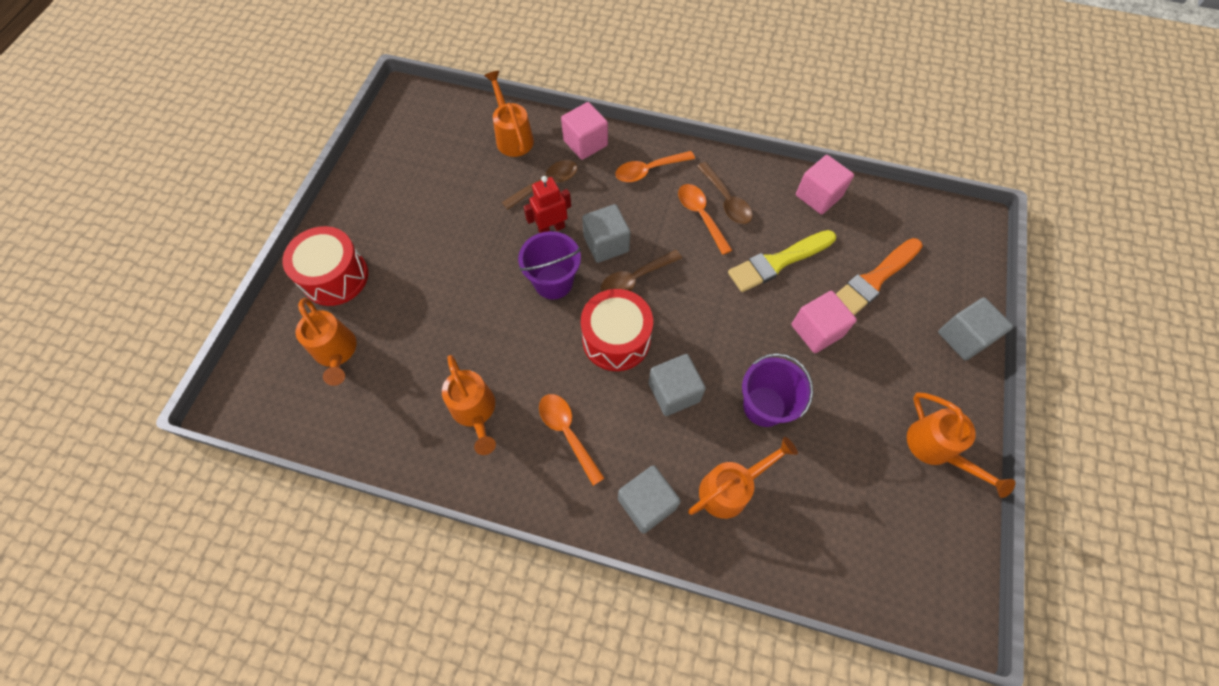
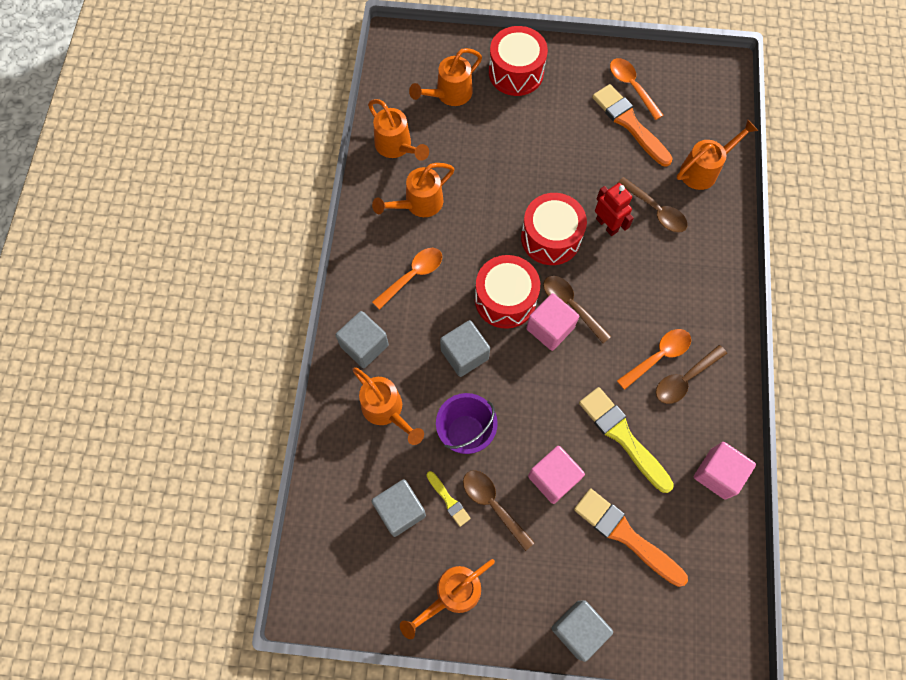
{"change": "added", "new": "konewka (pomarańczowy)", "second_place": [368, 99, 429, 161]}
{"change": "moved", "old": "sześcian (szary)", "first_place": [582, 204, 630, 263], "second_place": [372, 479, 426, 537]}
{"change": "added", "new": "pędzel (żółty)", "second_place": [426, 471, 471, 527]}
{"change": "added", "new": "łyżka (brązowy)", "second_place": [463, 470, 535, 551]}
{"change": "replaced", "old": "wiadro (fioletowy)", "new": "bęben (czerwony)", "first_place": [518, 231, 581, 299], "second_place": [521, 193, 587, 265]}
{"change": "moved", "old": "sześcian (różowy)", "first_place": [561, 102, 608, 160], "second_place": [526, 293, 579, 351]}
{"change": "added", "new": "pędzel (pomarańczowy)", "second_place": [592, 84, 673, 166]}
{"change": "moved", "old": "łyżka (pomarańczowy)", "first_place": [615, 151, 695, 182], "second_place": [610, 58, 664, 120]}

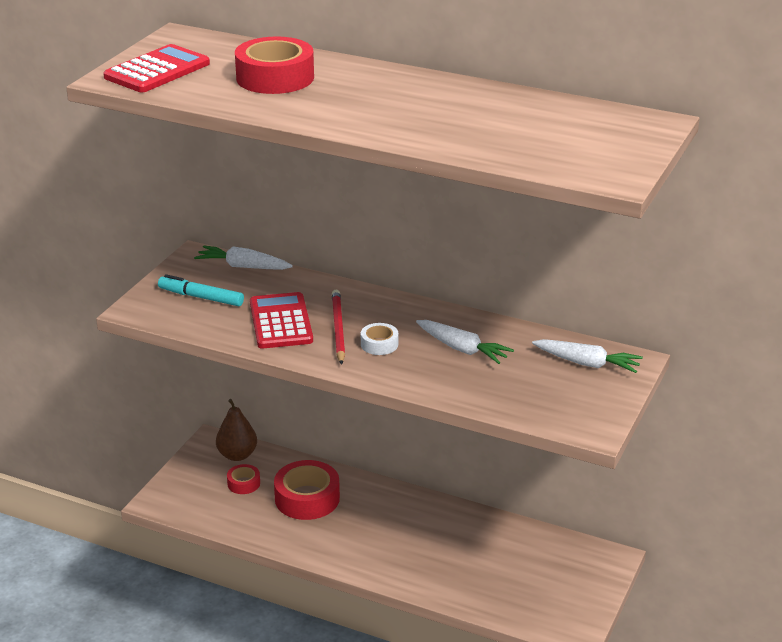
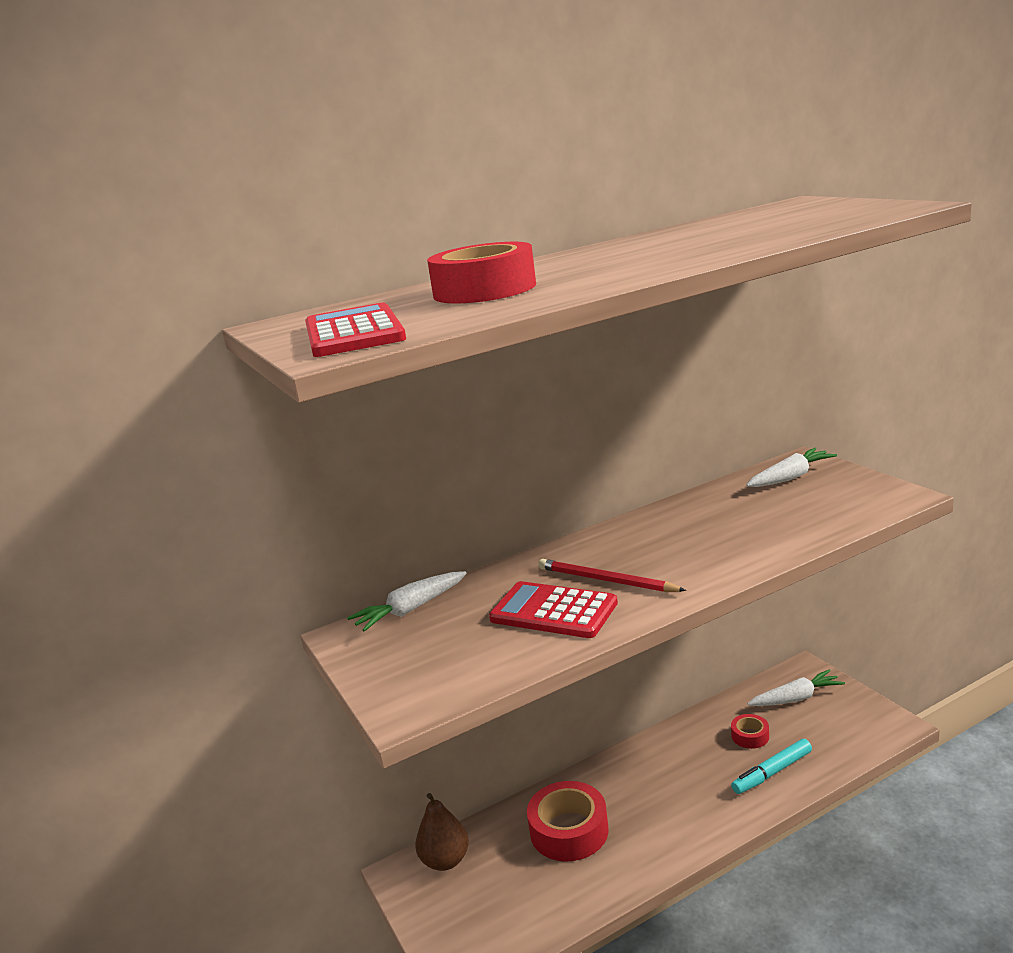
{"change": "moved", "old": "taśma klejąca (czerwony)", "first_place": [227, 464, 260, 494], "second_place": [731, 714, 769, 749]}
{"change": "moved", "old": "flamaster (turkusowy)", "first_place": [158, 274, 244, 306], "second_place": [731, 739, 812, 794]}
{"change": "moved", "old": "marchewka (biały)", "first_place": [416, 320, 514, 364], "second_place": [748, 669, 845, 706]}
{"change": "removed", "old": "taśma klejąca (biały)", "first_place": [361, 323, 398, 355]}

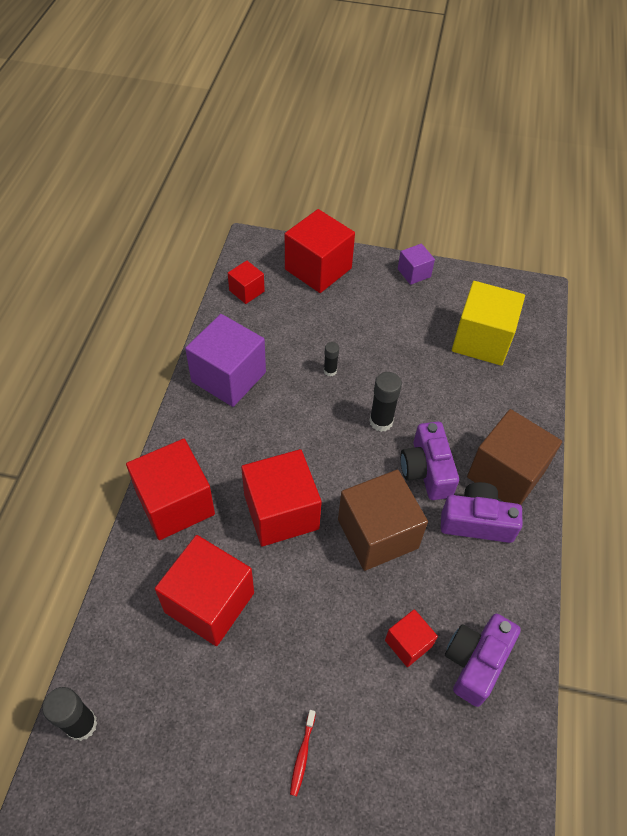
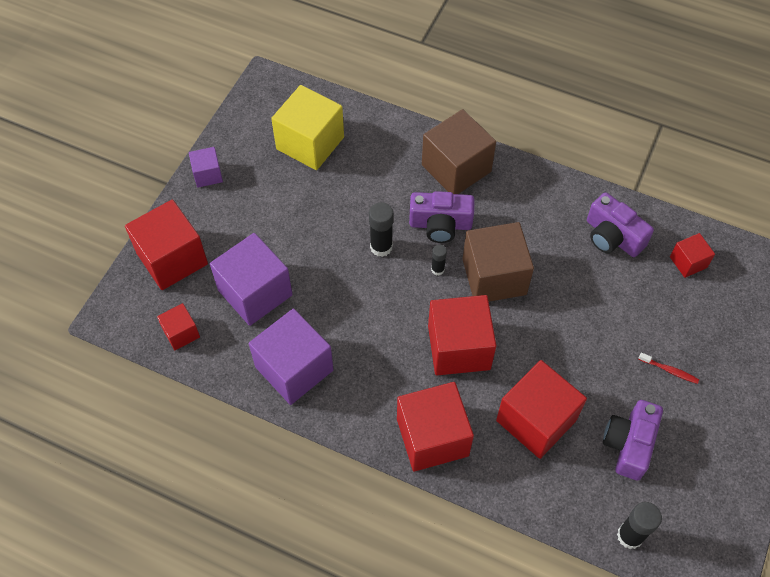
{"change": "added", "new": "sześcian (fioletowy)", "second_place": [210, 233, 293, 326]}
{"change": "moved", "old": "klej w sztyfcie (czarny)", "first_place": [324, 342, 339, 377], "second_place": [431, 245, 447, 276]}
{"change": "moved", "old": "aparat fotograficzny (fioletowy)", "first_place": [441, 482, 523, 543], "second_place": [603, 400, 663, 480]}
{"change": "moved", "old": "sześcian (czerwony)", "first_place": [385, 609, 438, 667], "second_place": [670, 233, 715, 278]}

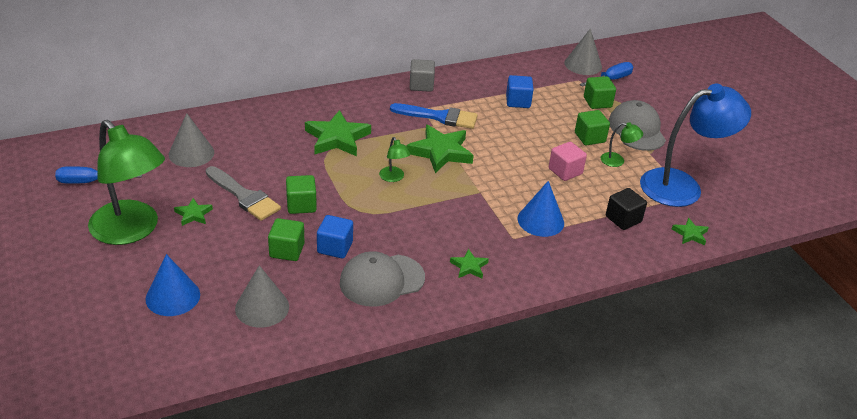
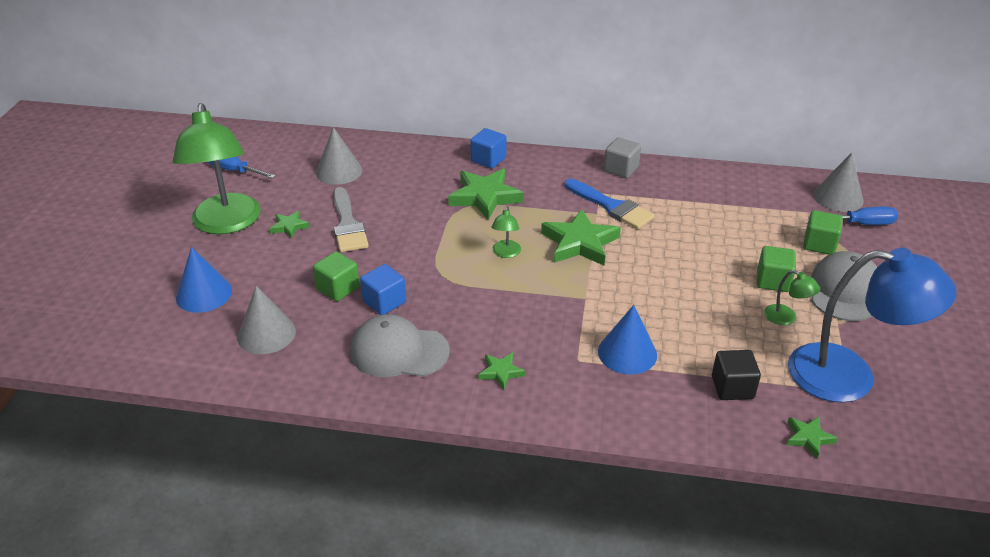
{"change": "moved", "old": "sześcian (niebieski)", "first_place": [506, 75, 534, 108], "second_place": [470, 128, 506, 168]}
{"change": "removed", "old": "sześcian (zielony)", "first_place": [286, 175, 317, 214]}
{"change": "removed", "old": "sześcian (różowy)", "first_place": [549, 142, 587, 181]}

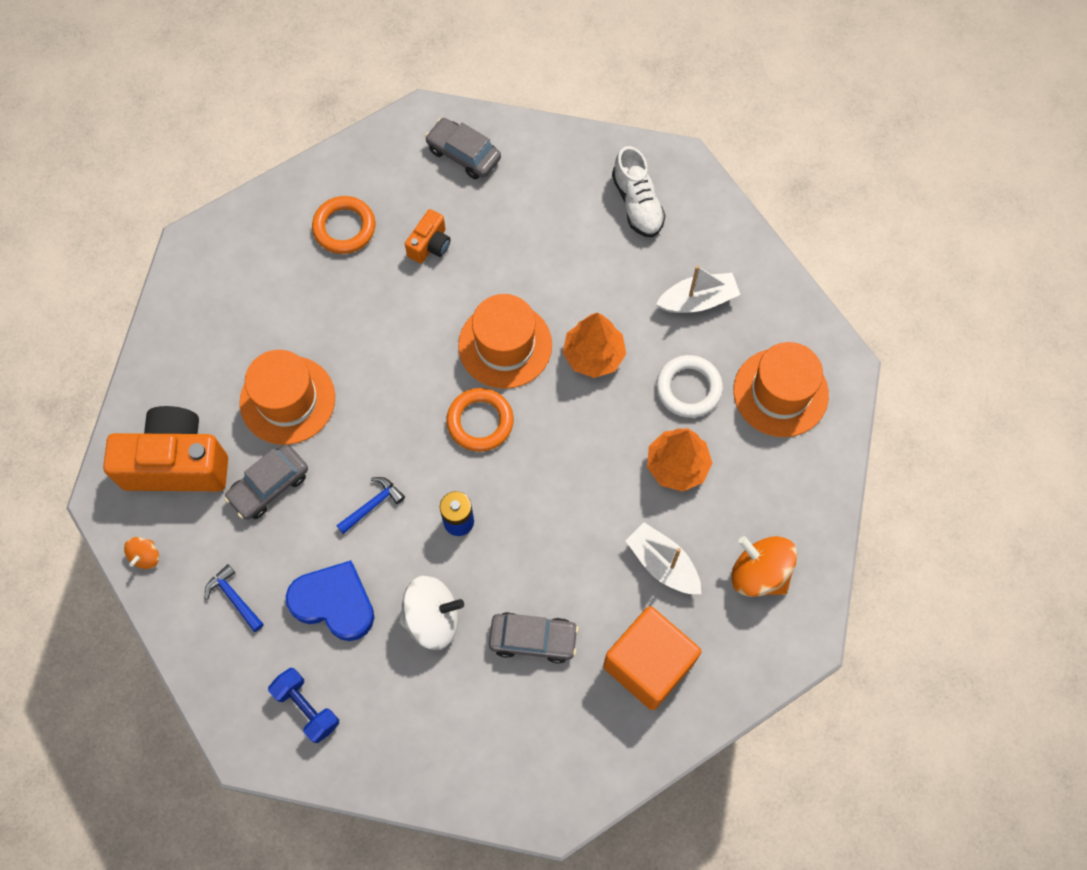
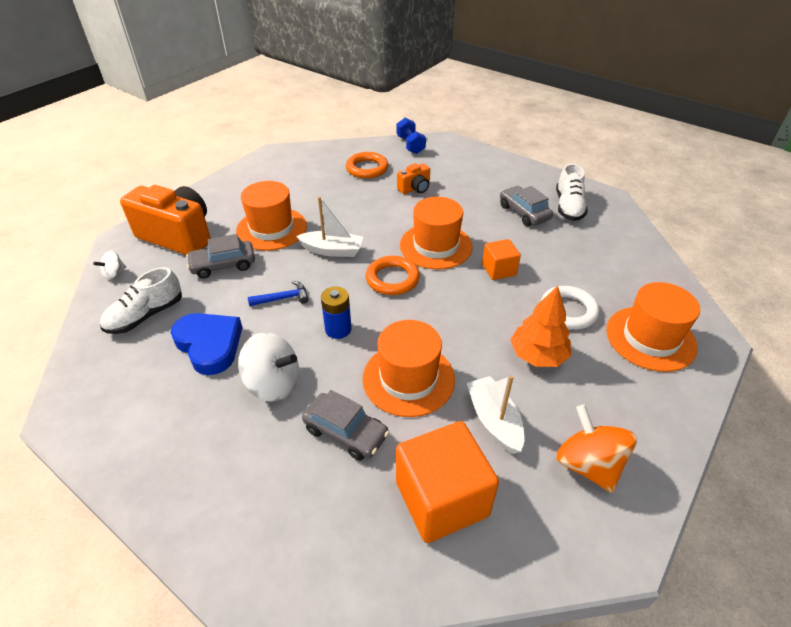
{"change": "recoloured", "old": "bączek (pomarańczowy)", "new": "bączek (biały)", "first_place": [124, 537, 159, 569], "second_place": [93, 251, 126, 280]}
{"change": "replaced", "old": "młotek (niebieski)", "new": "but (biały)", "first_place": [205, 564, 264, 632], "second_place": [100, 267, 182, 334]}
{"change": "moved", "old": "łódka (biały)", "first_place": [656, 265, 740, 313], "second_place": [296, 197, 363, 257]}
{"change": "added", "new": "kapelusz (pomarańczowy)", "second_place": [362, 320, 455, 417]}
{"change": "moved", "old": "hantel (niebieski)", "first_place": [268, 668, 339, 743], "second_place": [396, 118, 426, 154]}
{"change": "replaced", "old": "drzewko (pomarańczowy)", "new": "sześcian (pomarańczowy)", "first_place": [563, 313, 626, 378], "second_place": [482, 239, 521, 280]}
{"change": "moved", "old": "samochód (szary)", "first_place": [425, 118, 501, 179], "second_place": [500, 186, 553, 226]}

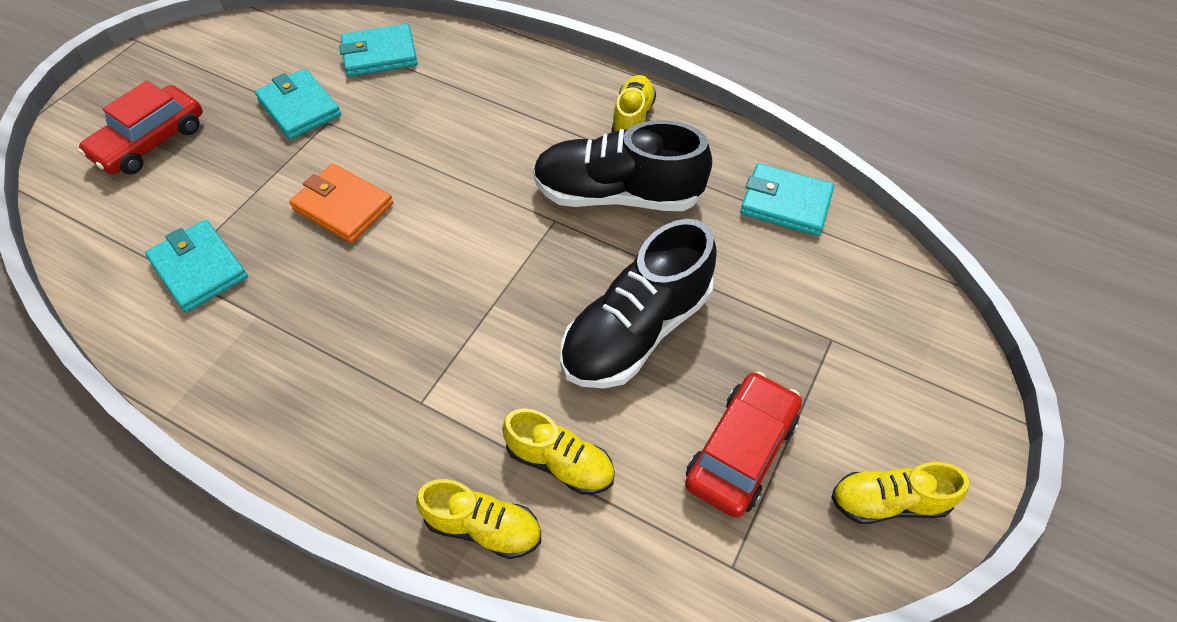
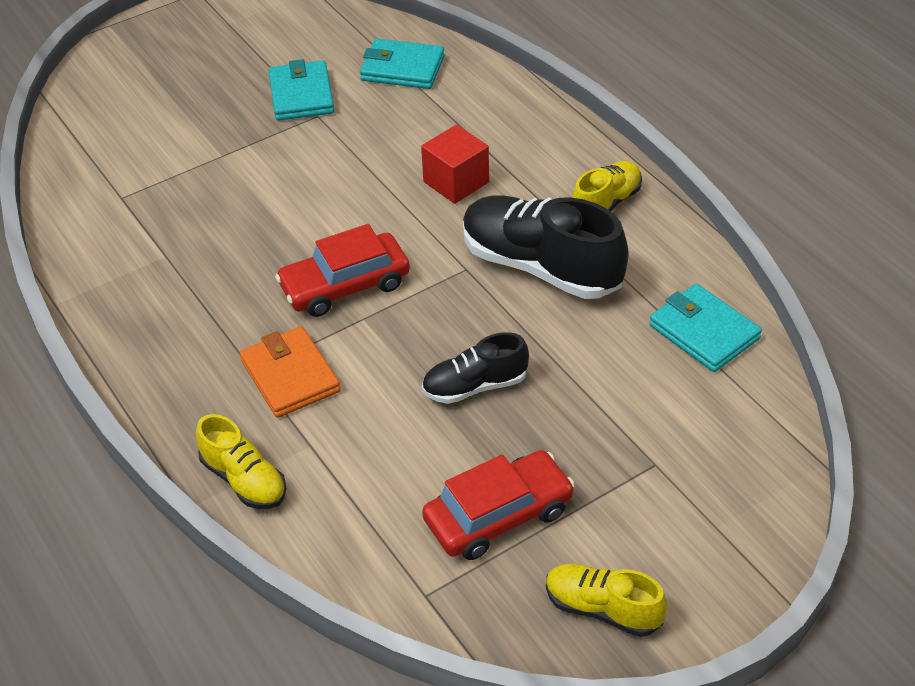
{"change": "moved", "old": "portfel (pomarańczowy)", "first_place": [289, 163, 393, 243], "second_place": [240, 326, 341, 418]}
{"change": "moved", "old": "samochód (czerwony)", "first_place": [78, 80, 203, 174], "second_place": [275, 224, 410, 317]}
{"change": "added", "new": "sześcian (czerwony)", "second_place": [421, 125, 489, 204]}
{"change": "resized", "old": "but (czarny)", "first_place": [560, 219, 717, 389], "second_place": [422, 332, 529, 404], "factor": 0.56}
{"change": "removed", "old": "portfel (turkusowy)", "first_place": [145, 220, 248, 312]}
{"change": "removed", "old": "but (żółty)", "first_place": [502, 408, 615, 495]}

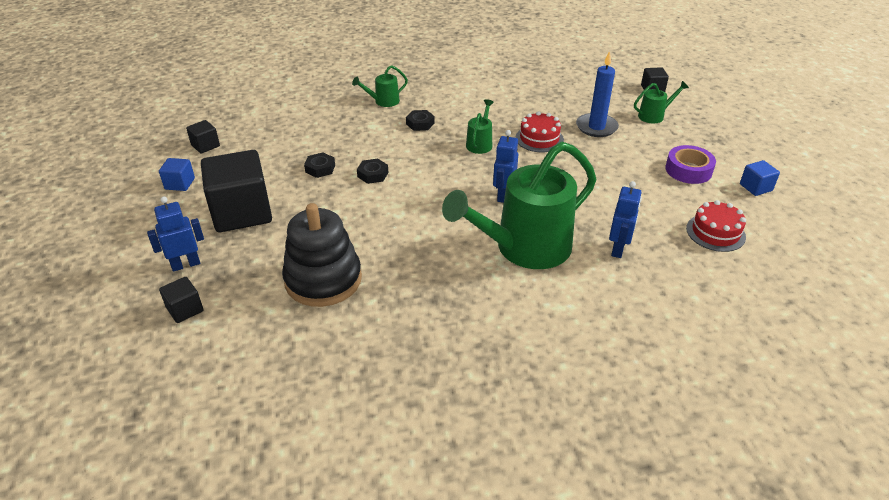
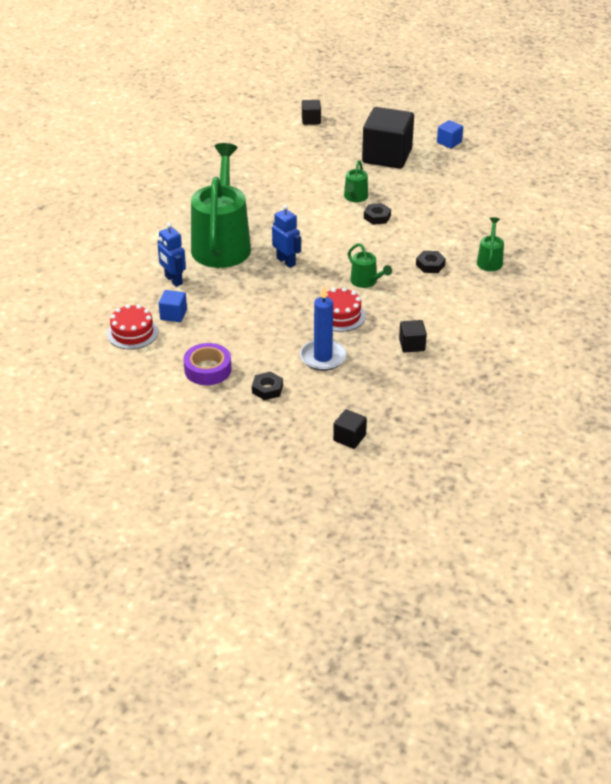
{"change": "moved", "old": "sześcian (niebieski)", "first_place": [740, 160, 780, 196], "second_place": [159, 290, 187, 322]}
{"change": "moved", "old": "nakrętka (czarny)", "first_place": [304, 152, 335, 178], "second_place": [252, 372, 283, 400]}
{"change": "moved", "old": "konewka (zielony)", "first_place": [634, 81, 689, 123], "second_place": [344, 160, 368, 202]}
{"change": "moved", "old": "sześcian (czarny)", "first_place": [186, 120, 220, 154], "second_place": [399, 320, 427, 353]}
{"change": "removed", "old": "robot (niebieski)", "first_place": [147, 196, 204, 272]}
{"change": "removed", "old": "zabawka nakładanka (czarny)", "first_place": [282, 203, 362, 307]}

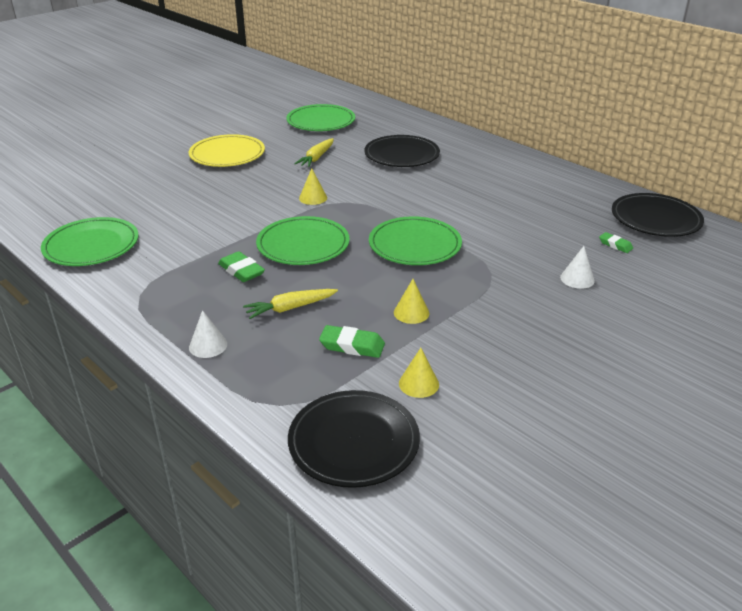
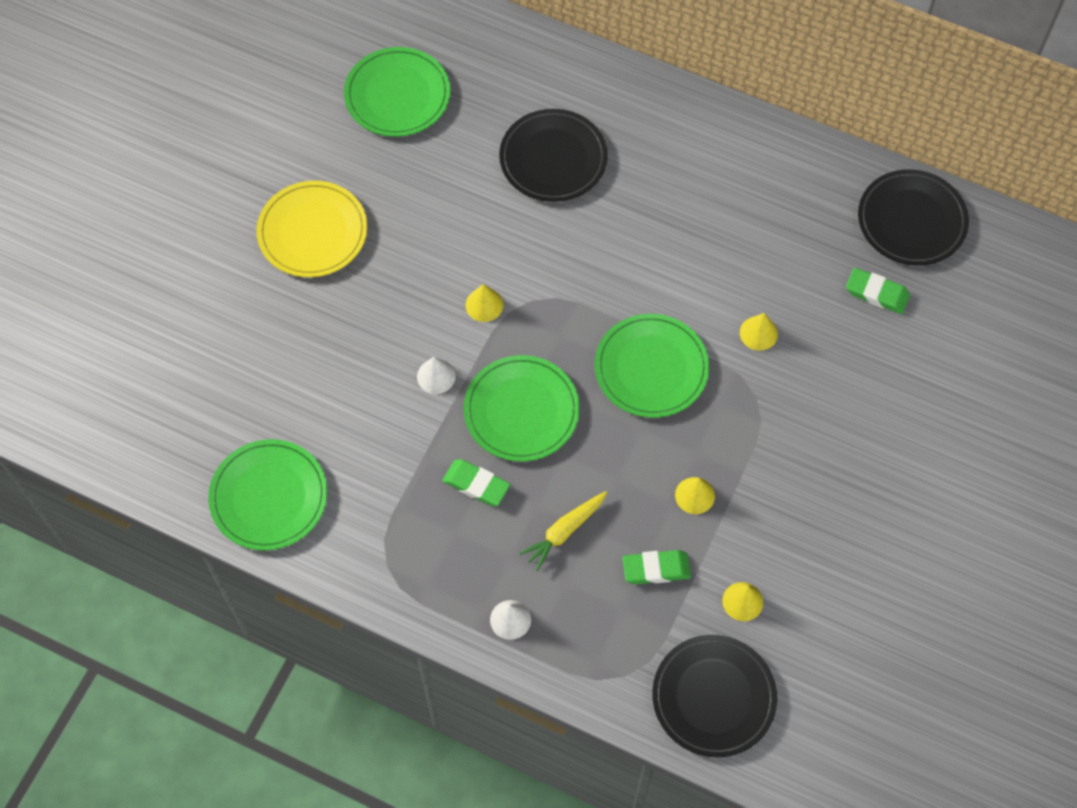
{"change": "moved", "old": "stożek (biały)", "first_place": [560, 246, 595, 289], "second_place": [417, 357, 456, 394]}
{"change": "added", "new": "stożek (żółty)", "second_place": [740, 313, 778, 351]}
{"change": "resized", "old": "gumka do mazania (zielony)", "first_place": [599, 232, 633, 253], "second_place": [846, 268, 910, 314], "factor": 1.59}
{"change": "removed", "old": "marchewka (żółty)", "first_place": [294, 138, 334, 167]}

